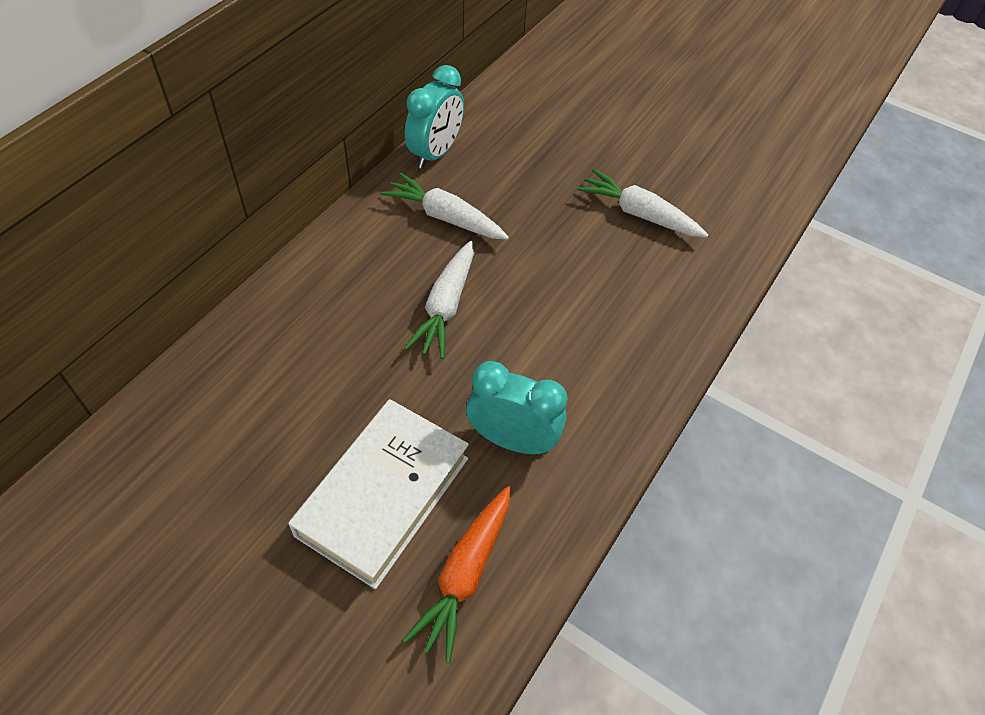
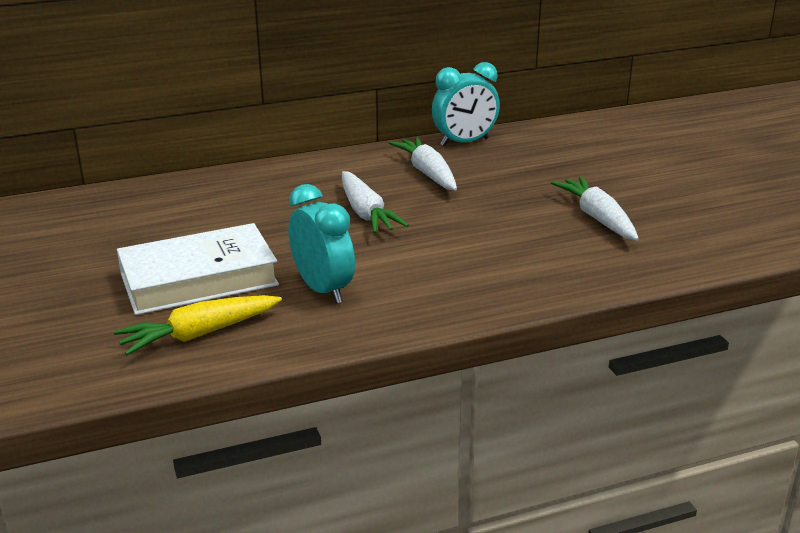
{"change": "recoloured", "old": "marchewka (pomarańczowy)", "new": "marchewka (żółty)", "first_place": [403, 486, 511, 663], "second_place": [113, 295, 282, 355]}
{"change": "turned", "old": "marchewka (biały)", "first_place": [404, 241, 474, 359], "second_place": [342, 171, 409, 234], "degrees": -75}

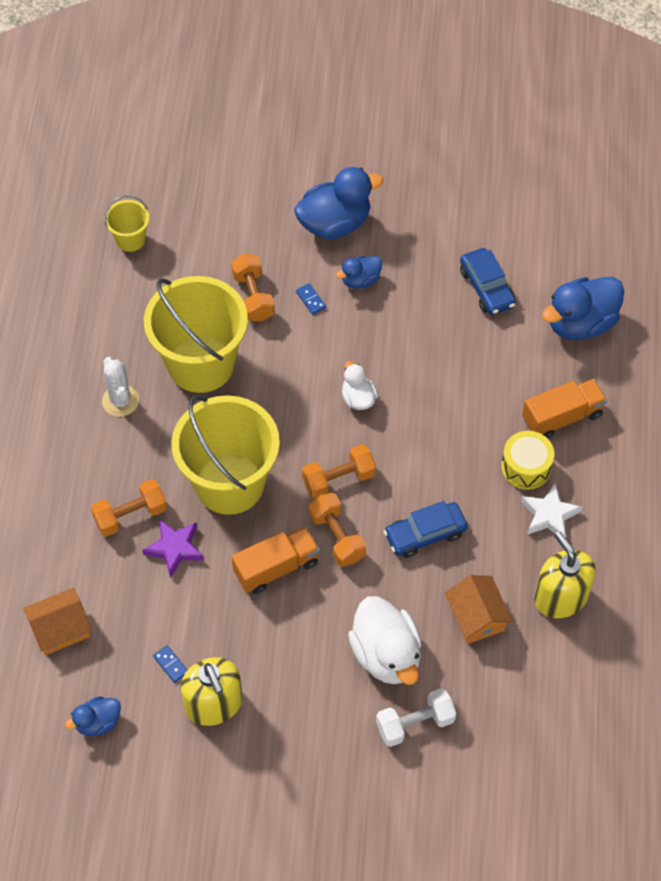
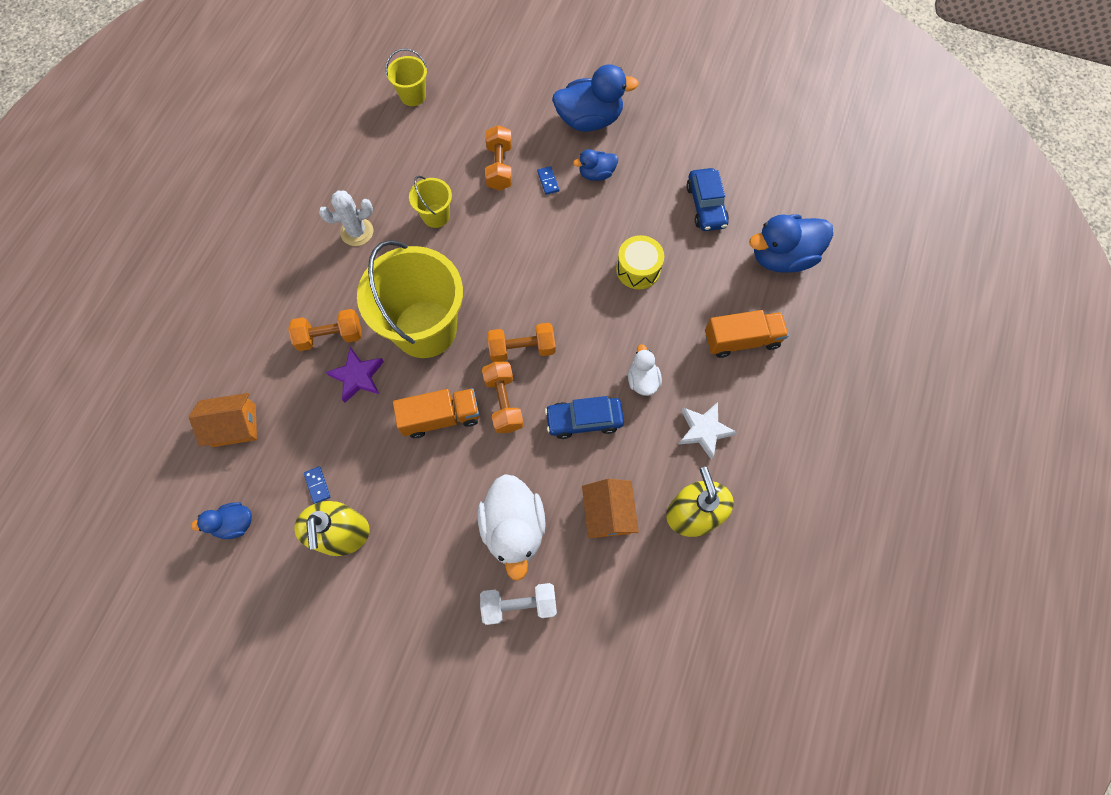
{"change": "turned", "old": "kaktus (biały)", "first_place": [102, 357, 139, 417], "second_place": [319, 191, 373, 246], "degrees": 75}
{"change": "resized", "old": "wiadro (żółty)", "first_place": [144, 276, 248, 393], "second_place": [409, 176, 452, 228], "factor": 0.46}
{"change": "moved", "old": "bęben (żółty)", "first_place": [501, 431, 554, 490], "second_place": [616, 235, 664, 289]}
{"change": "moved", "old": "kaczka (biały)", "first_place": [342, 361, 378, 410], "second_place": [628, 344, 662, 396]}

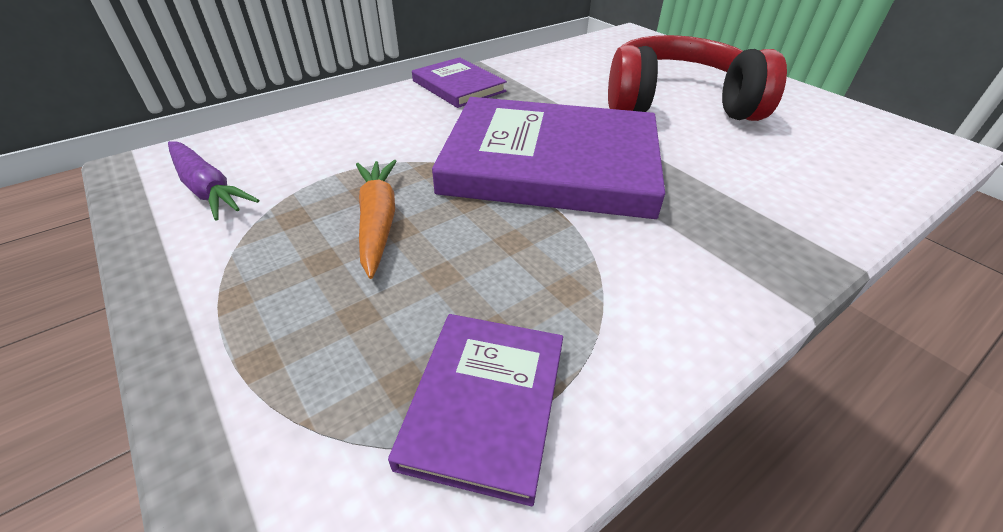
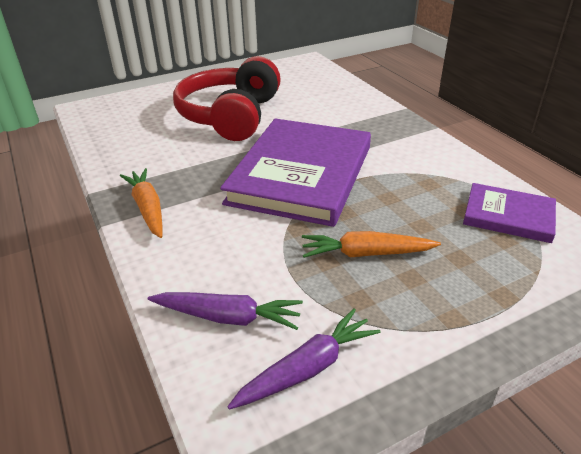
{"change": "replaced", "old": "książka (fioletowy)", "new": "marchewka (pomarańczowy)", "first_place": [412, 57, 507, 108], "second_place": [120, 168, 163, 238]}
{"change": "added", "new": "marchewka (fioletowy)", "second_place": [148, 292, 303, 330]}

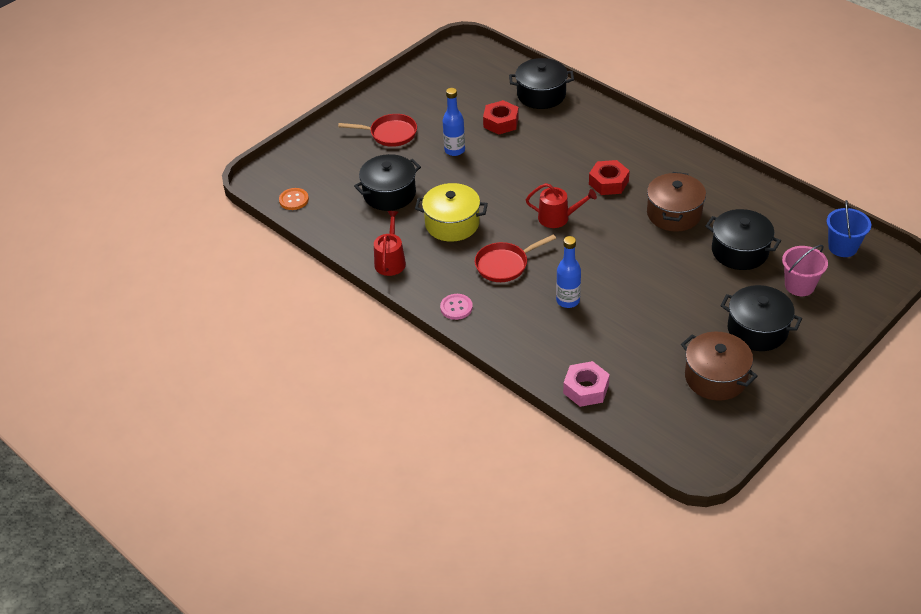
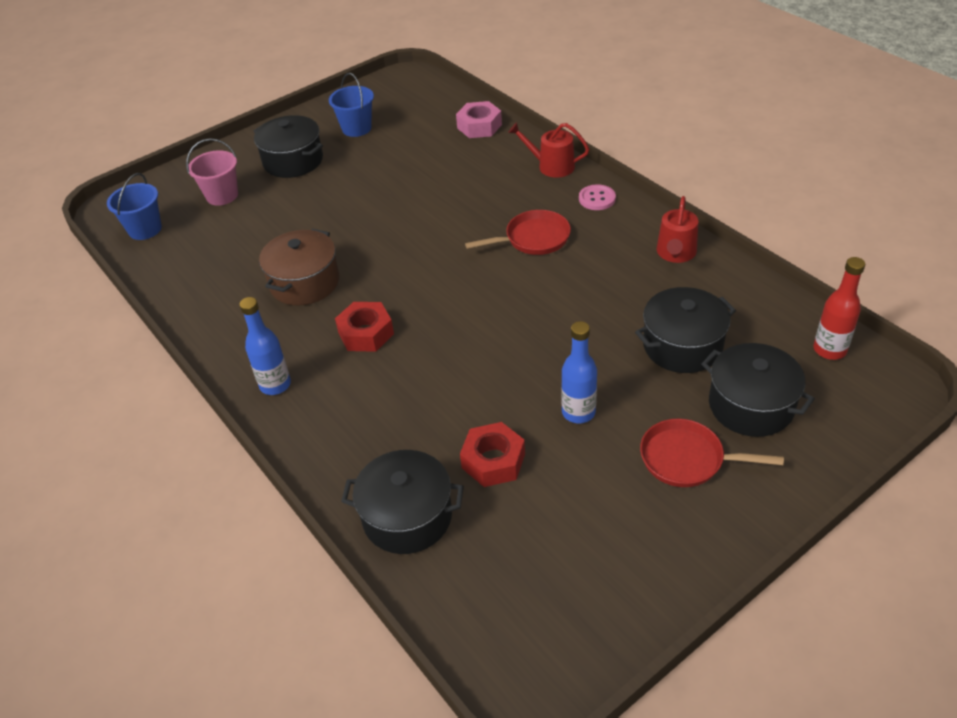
{"change": "moved", "old": "butelka (niebieski)", "first_place": [556, 236, 581, 308], "second_place": [239, 297, 291, 395]}
{"change": "replaced", "old": "garnek (brązowy)", "new": "wiadro (niebieski)", "first_place": [681, 332, 758, 401], "second_place": [329, 73, 374, 137]}
{"change": "moved", "old": "konewka (czerwony)", "first_place": [526, 183, 597, 228], "second_place": [508, 122, 589, 178]}
{"change": "moved", "old": "garnek (czarny)", "first_place": [705, 209, 781, 270], "second_place": [701, 343, 815, 437]}
{"change": "replaced", "old": "guzik (pomarańczowy)", "new": "butelka (czerwony)", "first_place": [279, 188, 309, 210], "second_place": [814, 257, 865, 360]}
{"change": "removed", "old": "garnek (żółty)", "first_place": [415, 183, 488, 242]}

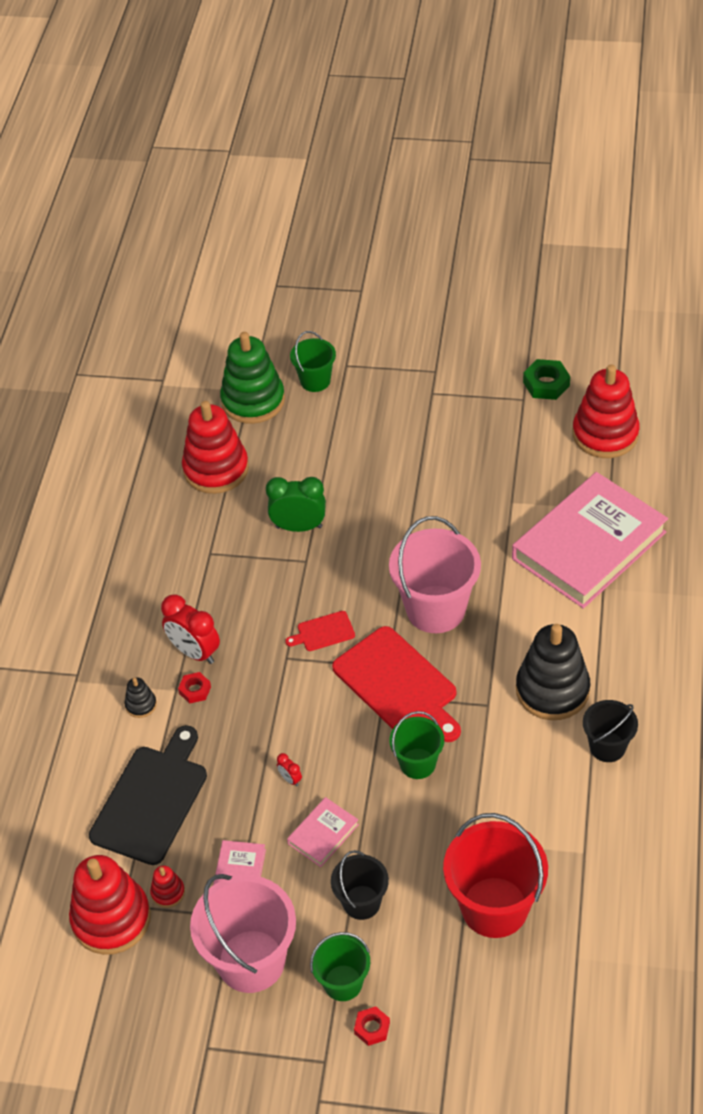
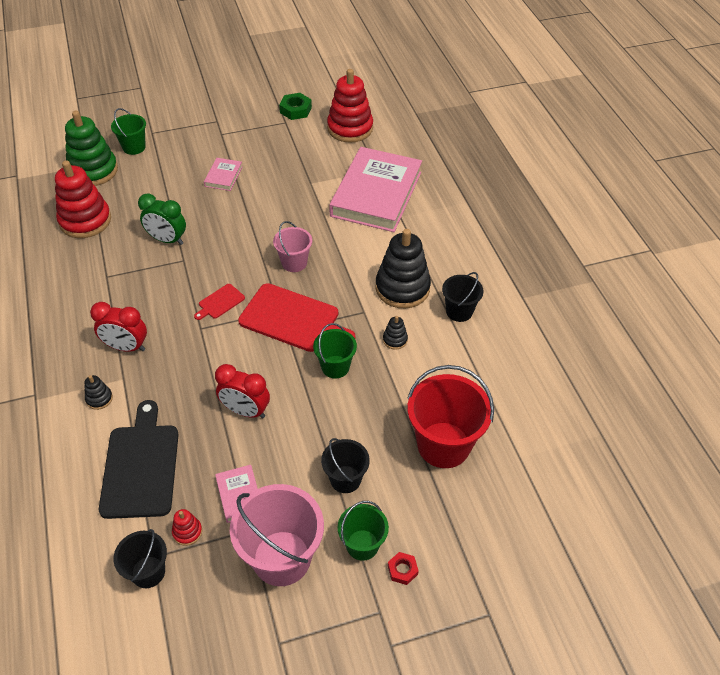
{"change": "replaced", "old": "zabawka nakładanka (czerwony)", "new": "wiadro (czarny)", "first_place": [69, 855, 151, 955], "second_place": [113, 529, 167, 588]}
{"change": "turned", "old": "budzik (zielony)", "first_place": [266, 477, 326, 532], "second_place": [138, 193, 186, 245], "degrees": -135}
{"change": "moved", "old": "książka (różowy)", "first_place": [287, 797, 359, 867], "second_place": [204, 158, 243, 191]}
{"change": "resized", "old": "budzik (czerwony)", "first_place": [277, 753, 302, 786], "second_place": [215, 364, 270, 418], "factor": 2.26}
{"change": "resized", "old": "wiadro (różowy)", "first_place": [389, 516, 481, 633], "second_place": [273, 221, 312, 272], "factor": 0.57}
{"change": "added", "new": "zabawka nakładanka (czarny)", "second_place": [383, 316, 408, 350]}
{"change": "removed", "old": "nakrętka (czerwony)", "first_place": [178, 672, 211, 703]}

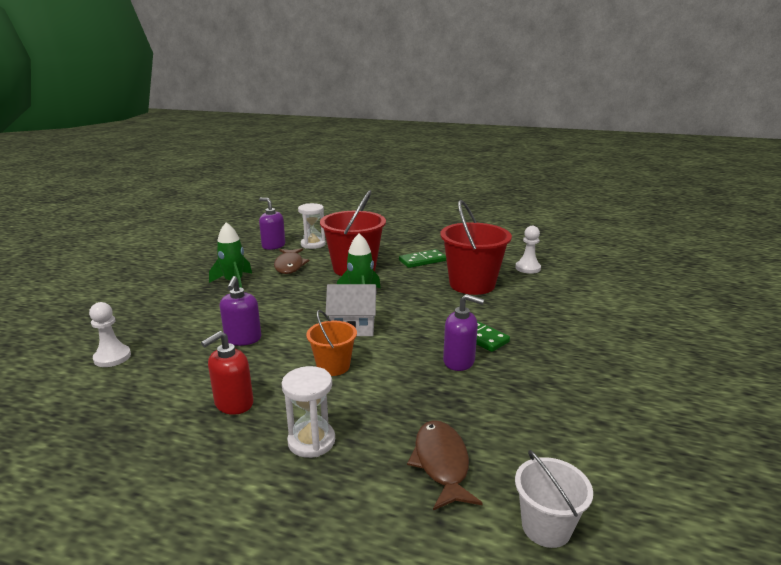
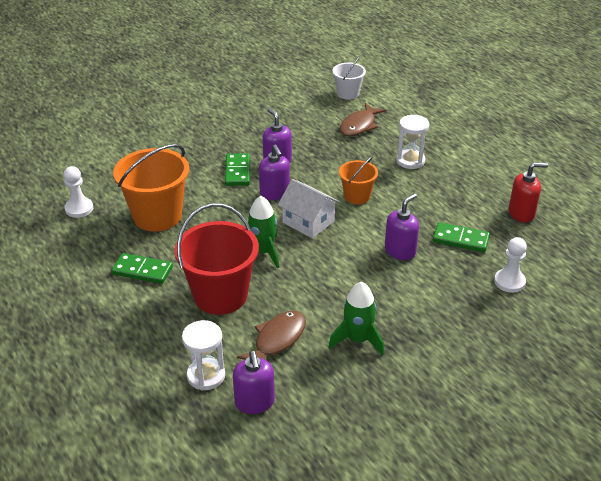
{"change": "recoloured", "old": "wiadro (czerwony)", "new": "wiadro (pomarańczowy)", "first_place": [440, 200, 512, 295], "second_place": [113, 144, 189, 232]}
{"change": "added", "new": "dozownik mydła (fioletowy)", "second_place": [259, 145, 290, 200]}
{"change": "added", "new": "kostka domina (zielony)", "second_place": [433, 222, 490, 252]}
{"change": "moved", "old": "dozownik mydła (czerwony)", "first_place": [201, 331, 254, 415], "second_place": [509, 162, 548, 222]}

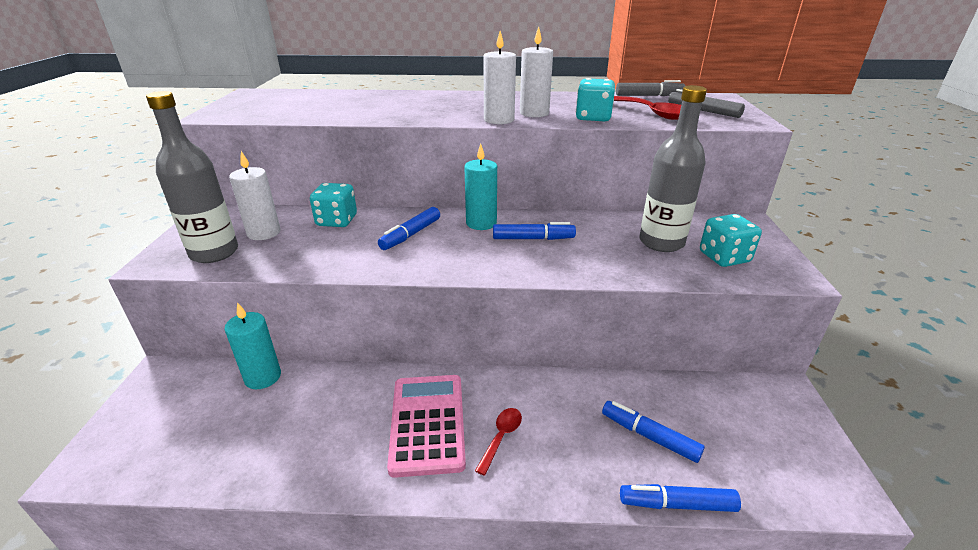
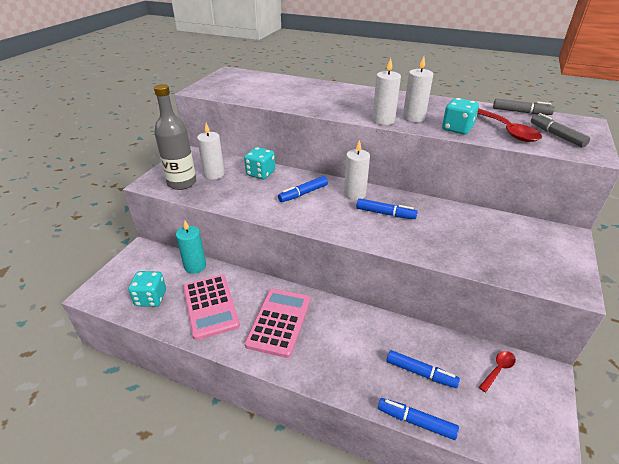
{"change": "moved", "old": "kostka do gry (turkusowy)", "first_place": [700, 214, 762, 267], "second_place": [128, 271, 166, 307]}
{"change": "added", "new": "kalkulator (różowy)", "second_place": [183, 275, 240, 340]}
{"change": "recoloured", "old": "świeca (turkusowy)", "new": "świeca (biały)", "first_place": [464, 144, 497, 230], "second_place": [344, 140, 370, 200]}
{"change": "turned", "old": "flamaster (niebieski)", "first_place": [602, 401, 705, 463], "second_place": [387, 350, 460, 388], "degrees": 150}
{"change": "moved", "old": "łyżka (czerwony)", "first_place": [475, 408, 522, 476], "second_place": [479, 351, 516, 392]}
{"change": "removed", "old": "butelka (szary)", "first_place": [639, 85, 707, 252]}

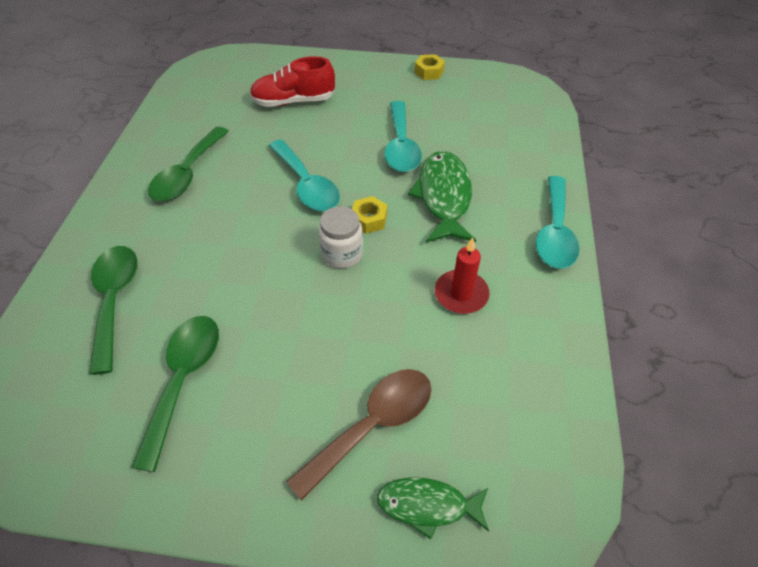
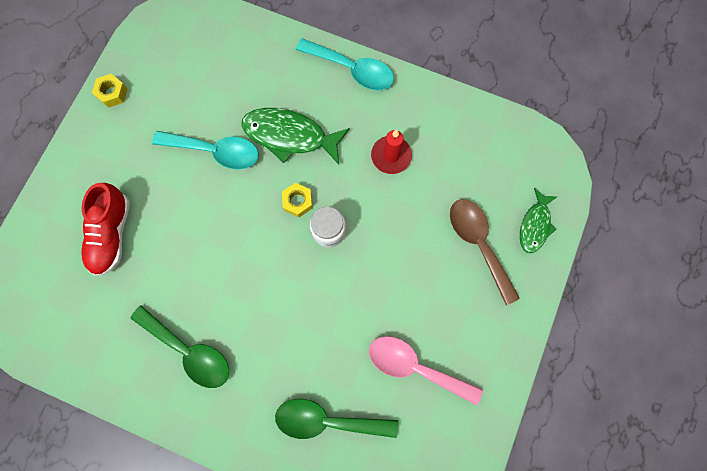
{"change": "recoloured", "old": "łyżka (zielony)", "new": "łyżka (różowy)", "first_place": [131, 316, 219, 472], "second_place": [369, 336, 483, 405]}
{"change": "removed", "old": "łyżka (turkusowy)", "first_place": [269, 139, 340, 211]}

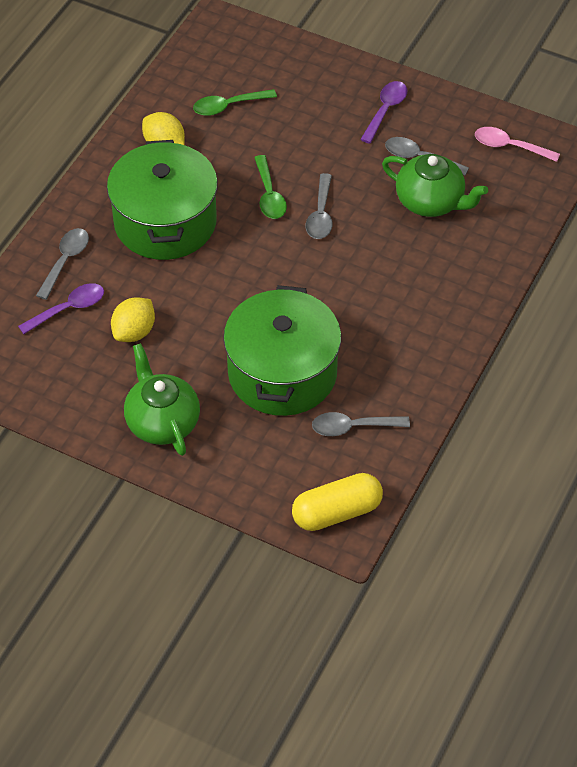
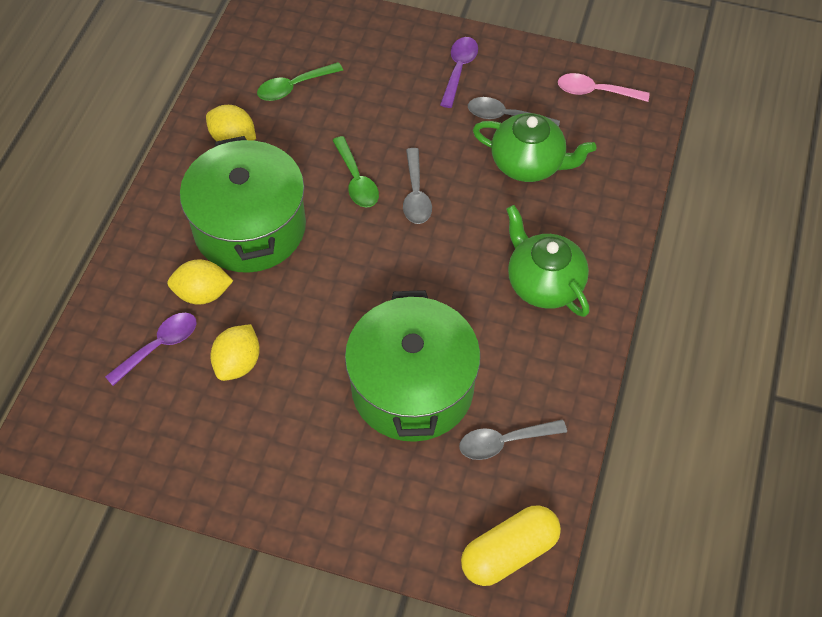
{"change": "added", "new": "cytryna (żółty)", "second_place": [167, 259, 233, 305]}
{"change": "moved", "old": "imbryk (zielony)", "first_place": [124, 343, 200, 456], "second_place": [506, 205, 589, 317]}
{"change": "removed", "old": "łyżka (szary)", "first_place": [36, 228, 89, 300]}

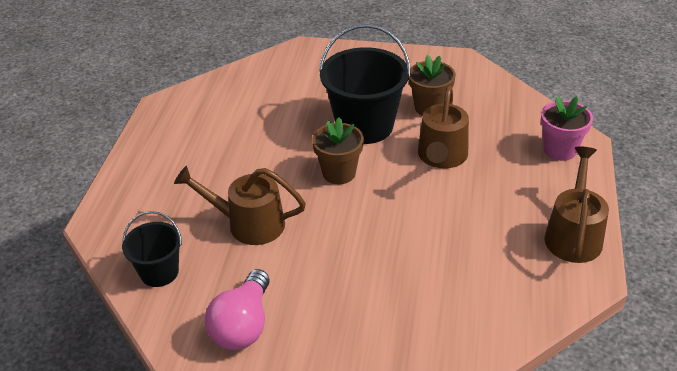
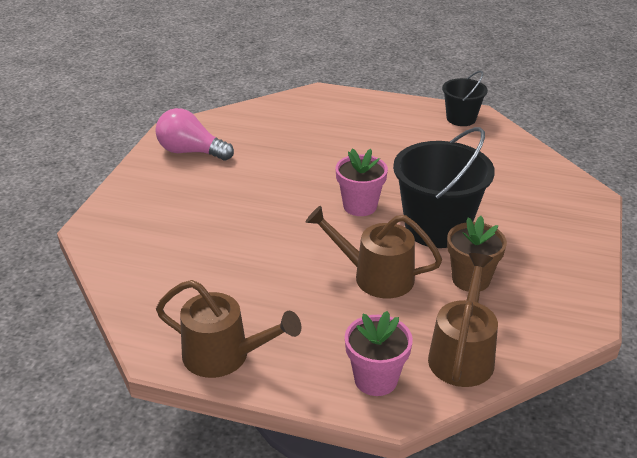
{"change": "recoloured", "old": "doniczka (brązowy)", "new": "doniczka (różowy)", "first_place": [312, 117, 364, 184], "second_place": [336, 149, 388, 216]}
{"change": "moved", "old": "konewka (brązowy)", "first_place": [174, 166, 306, 245], "second_place": [428, 253, 498, 387]}
{"change": "moved", "old": "wiadro (czarny)", "first_place": [122, 211, 182, 287], "second_place": [442, 71, 488, 126]}

